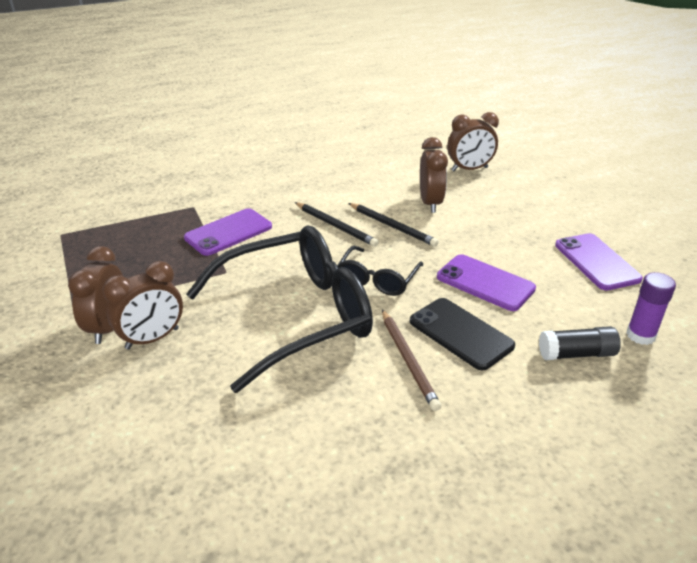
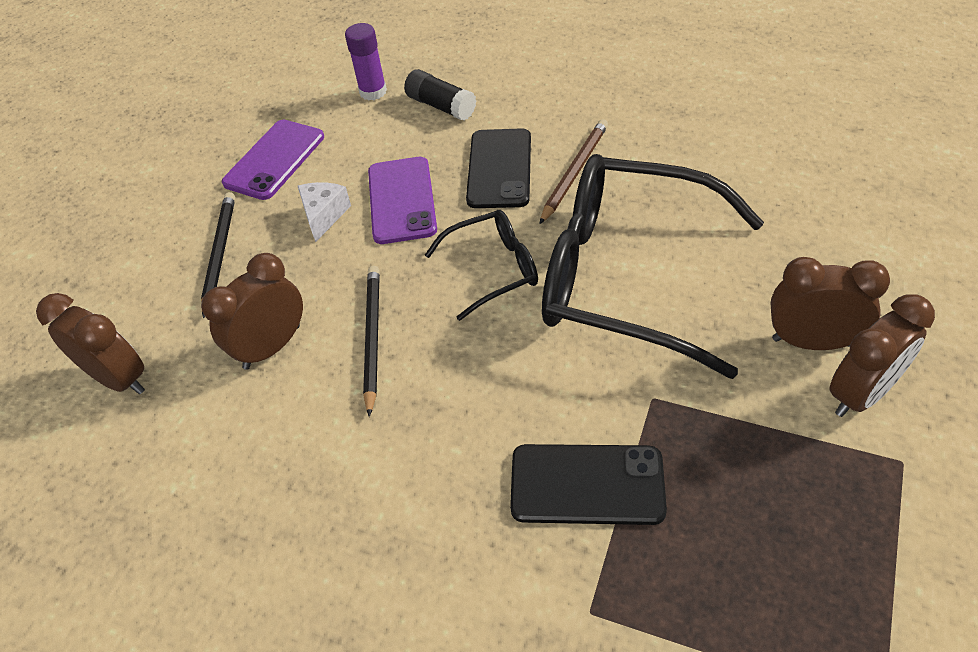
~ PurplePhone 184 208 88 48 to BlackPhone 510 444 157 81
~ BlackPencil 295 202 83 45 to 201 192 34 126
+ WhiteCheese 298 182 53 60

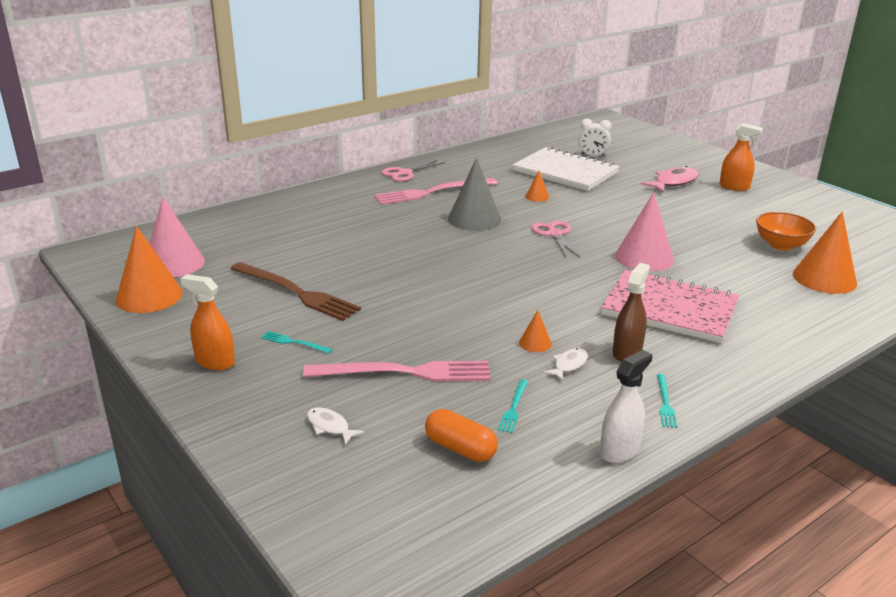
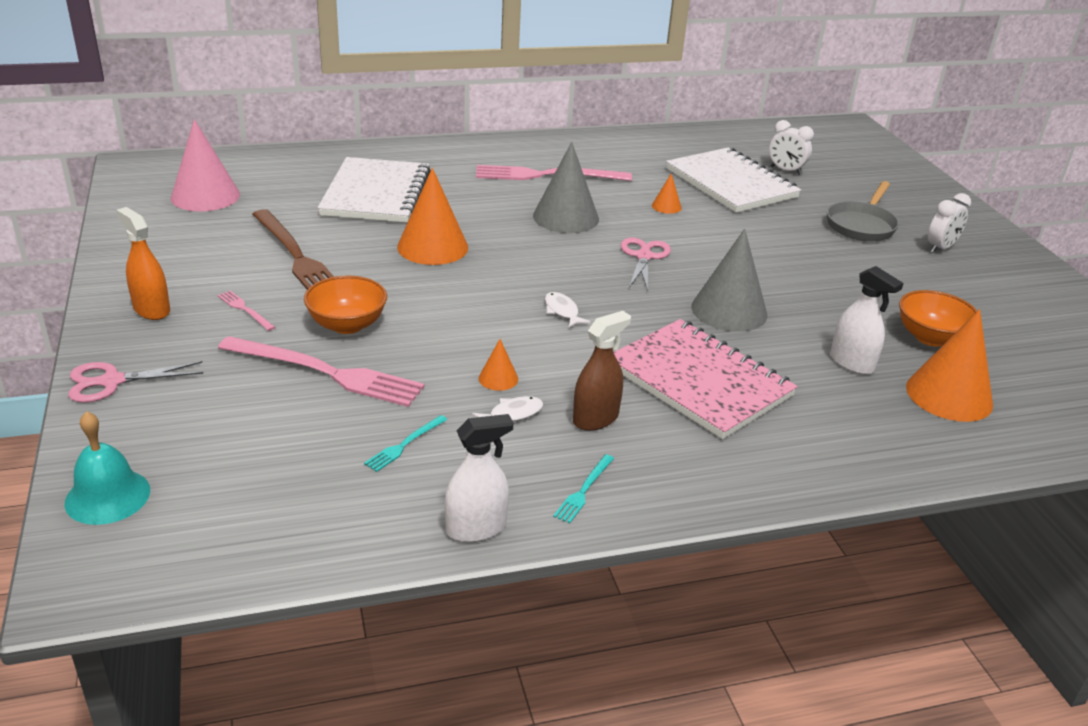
~ OrangeCone 116 226 67 87 to 397 168 71 97
~ TurquoiseFork 261 331 72 23 to PinkFork 217 291 58 40
~ WhiteFish 307 407 57 38 to 545 292 46 36
~ PinkScissors 381 160 64 22 to 68 361 135 42
- OrangeCapsule 425 409 73 53
~ PinkCone 615 192 59 80 to GreyCone 692 229 75 103
~ PinkFish 641 166 58 27 to GreyPan 827 181 72 60
~ OrangeSprayBottle 720 123 43 68 to WhiteClock 928 193 43 60
+ TurquoiseBell 64 411 86 114
+ OrangeBowl 304 276 83 58
+ WhiteNotebook 318 157 113 66
+ WhiteSprayBottle 830 266 73 109

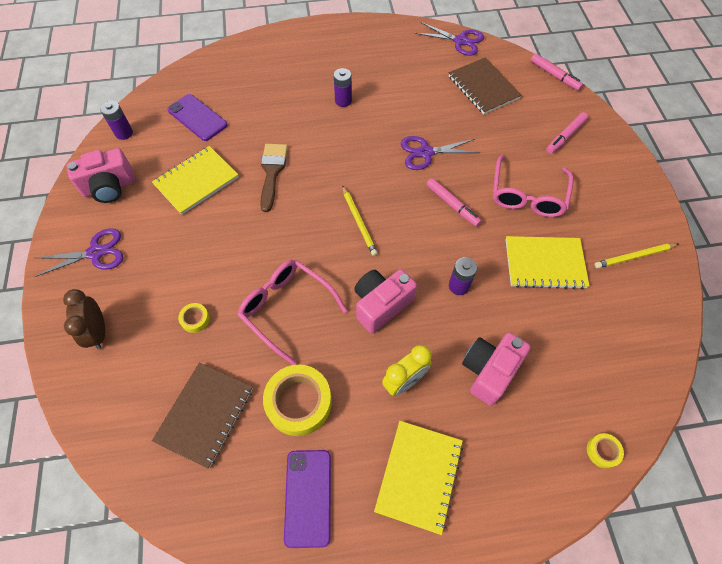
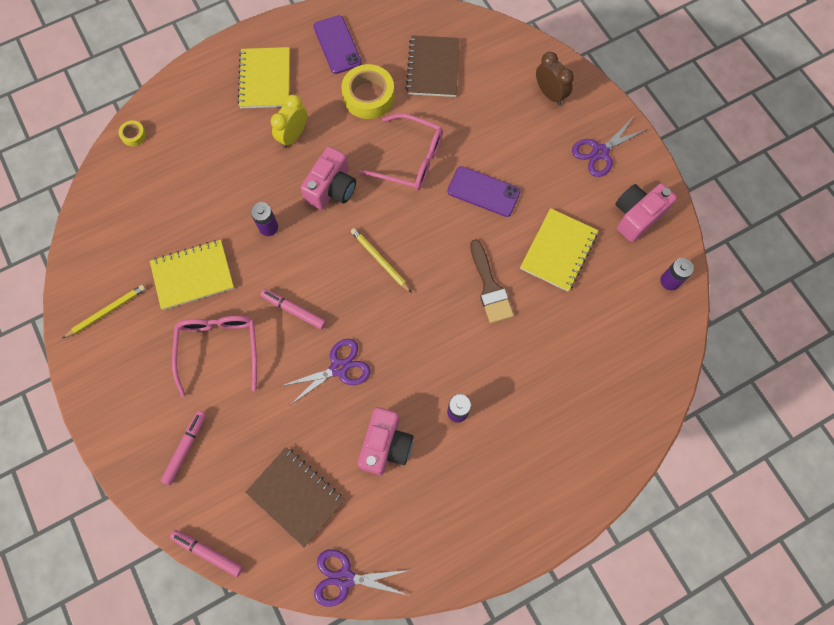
~ PurplePhone 167 94 61 47 to 447 166 73 51
- YellowTape 178 303 32 30
~ PinkCamera 462 332 68 74 to 358 407 56 68

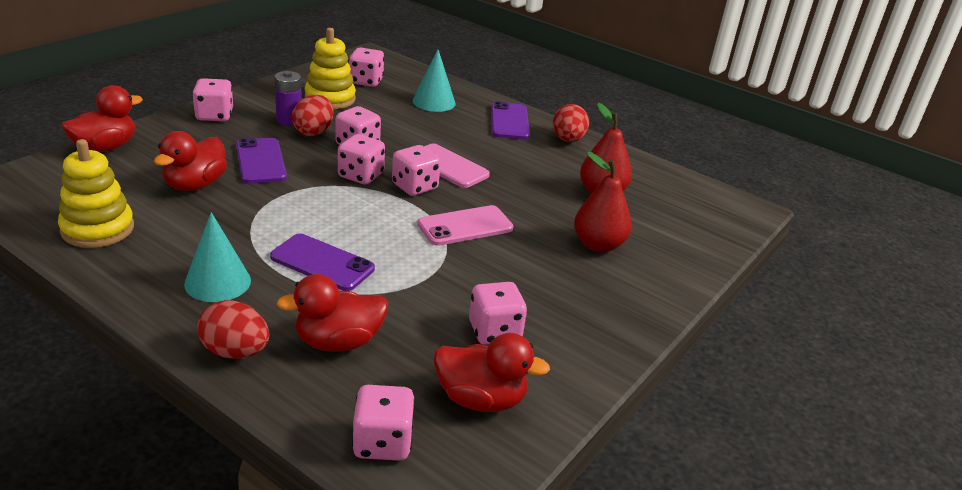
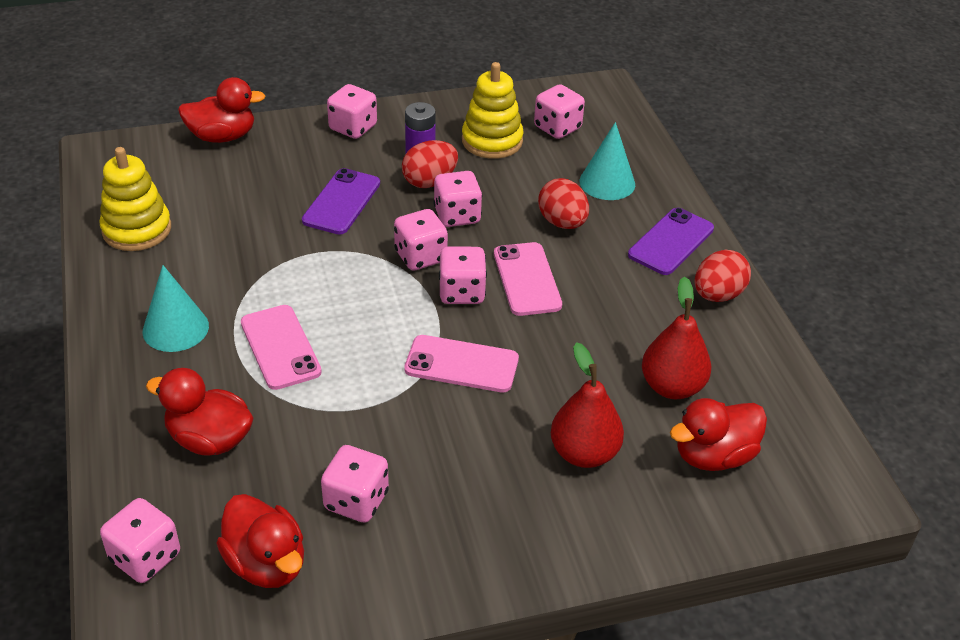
~ RedDuck 154 131 73 60 to 670 398 97 73
~ RedEgg 197 300 73 59 to 538 178 51 51
~ PurplePhone 270 234 105 57 to PinkPhone 241 305 81 85

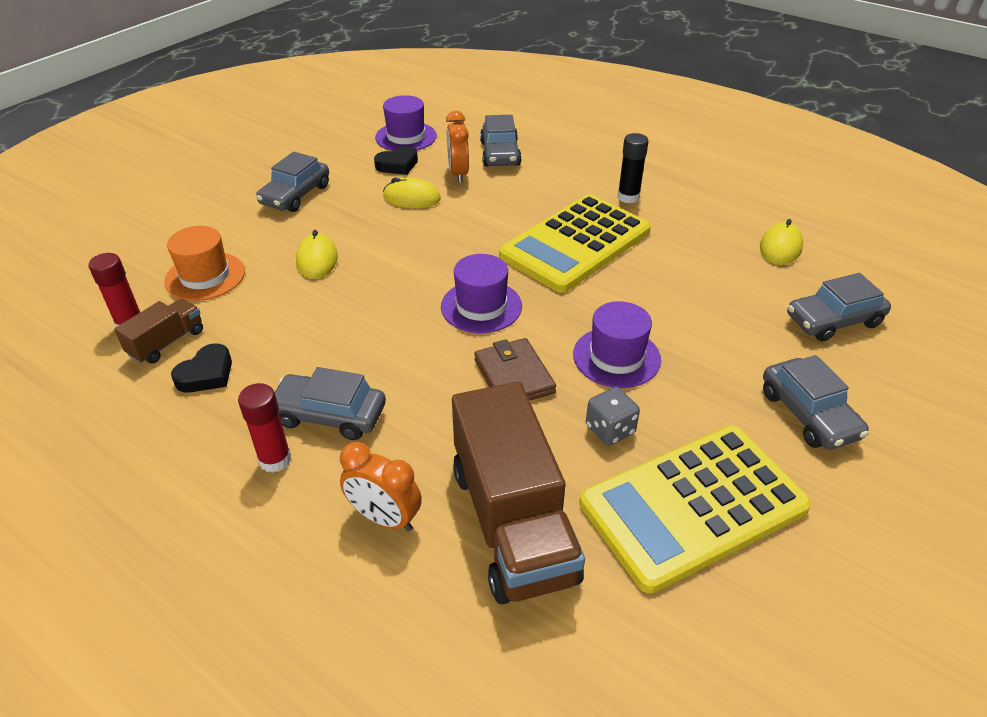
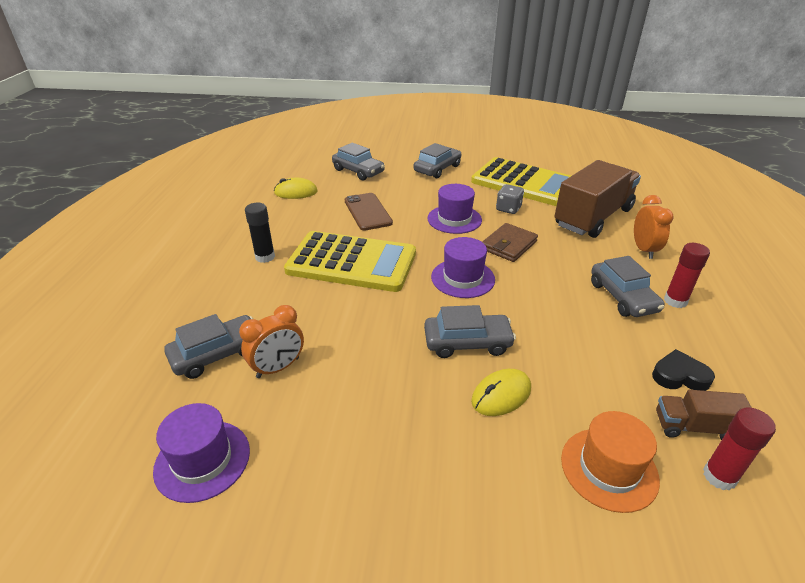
~ GreyCar 256 152 73 60 to 424 305 92 53
- BlackHeart 374 146 44 29
- YellowMouse 383 178 58 30
+ BrownPhone 345 193 48 38

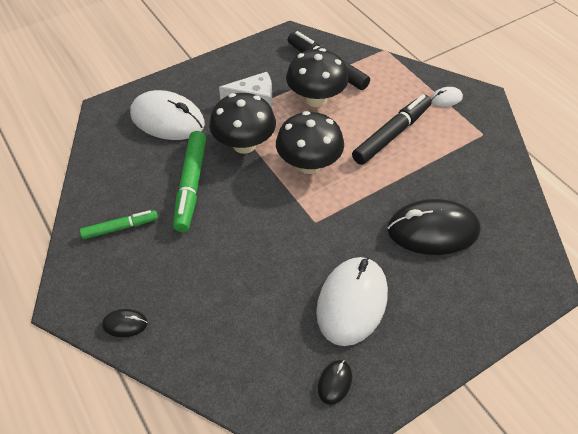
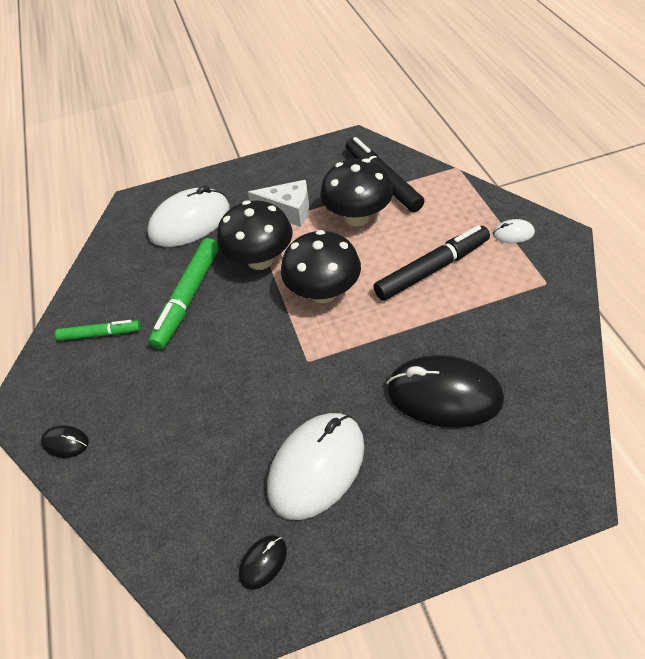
~ WhiteMouse 130 90 75 50 = 147 185 83 62 75 degrees counterclockwise

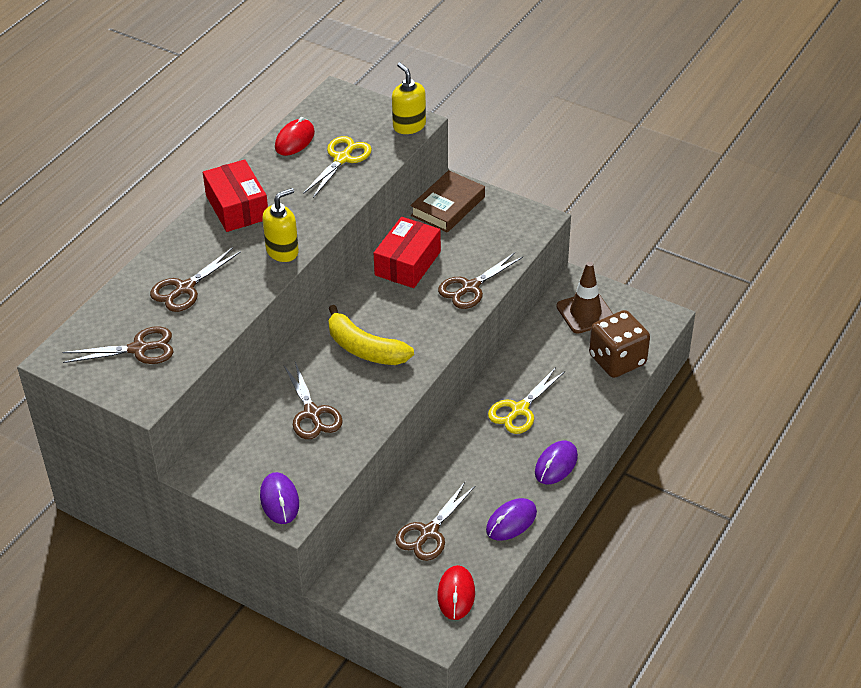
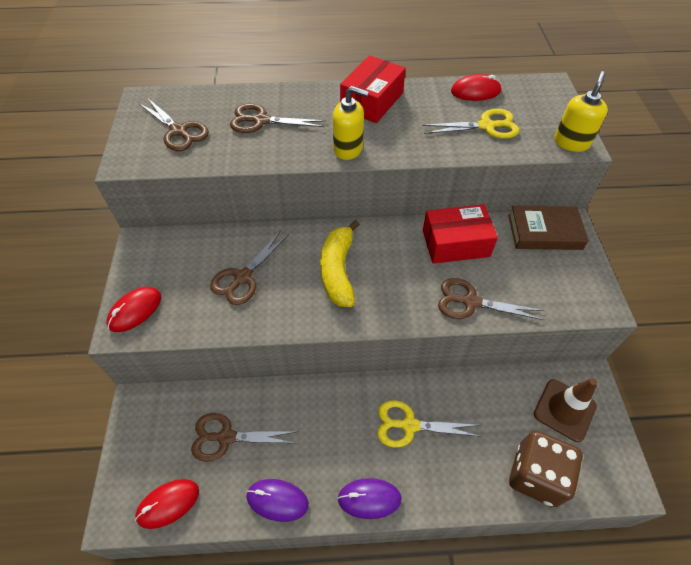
~ PurpleMouse 260 472 39 52 to RedMouse 107 287 54 45

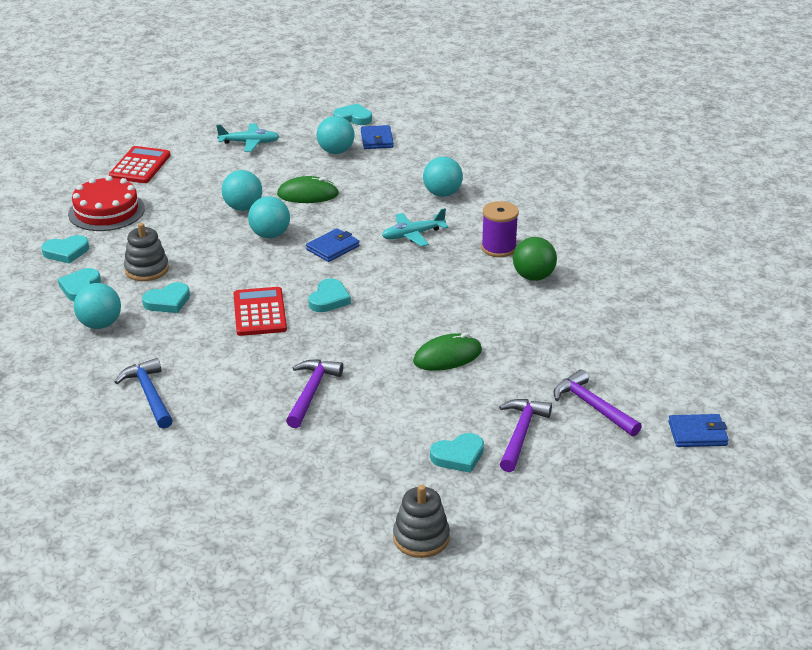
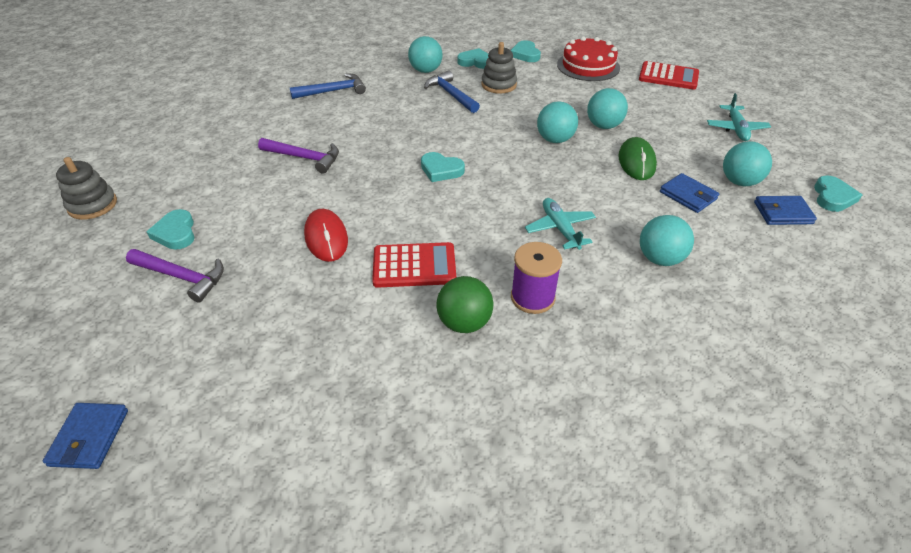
~ TurquoiseHeart 142 282 48 31 to BlueHammer 424 71 56 42
~ RedCalculator 233 287 54 49 to 372 242 84 46
~ BlueWallet 306 228 53 34 to 660 173 60 40
~ GreenMouse 413 333 69 38 to RedMouse 304 209 44 53
- PurpleHammer 554 369 88 67

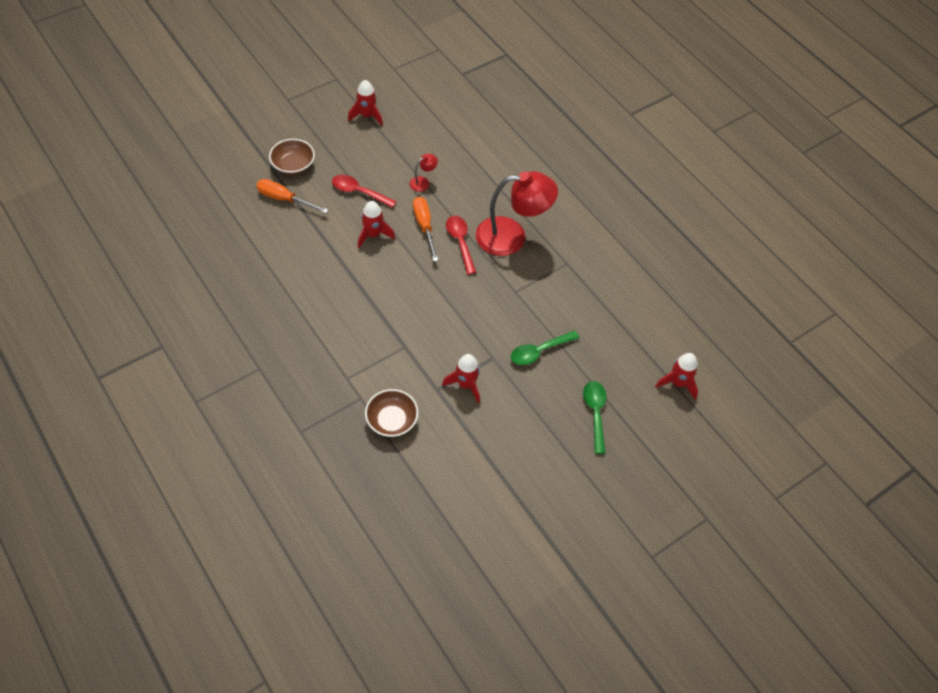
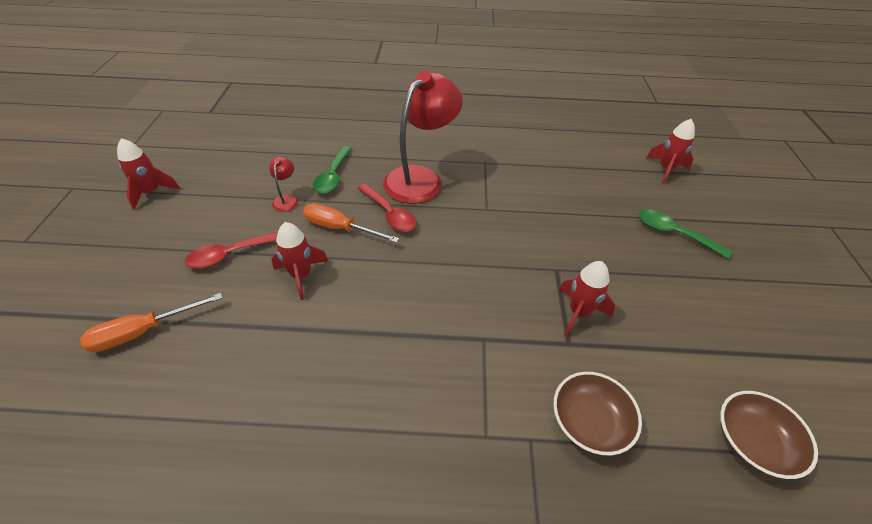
~ BrownBowl 269 139 46 36 to 720 391 98 88
~ RedSpoon 446 216 30 59 = 358 184 59 48 150 degrees counterclockwise
~ GreenSpoon 511 330 68 35 to 313 146 39 48

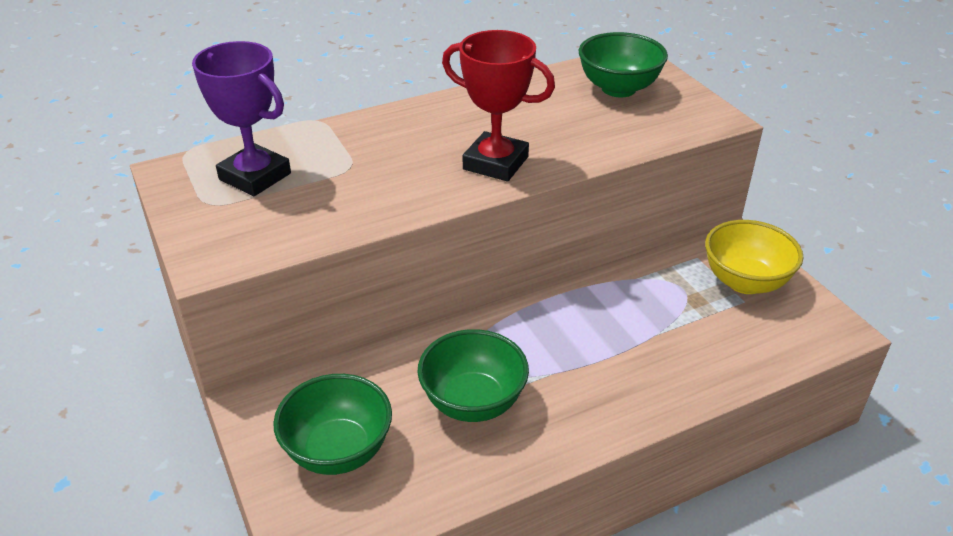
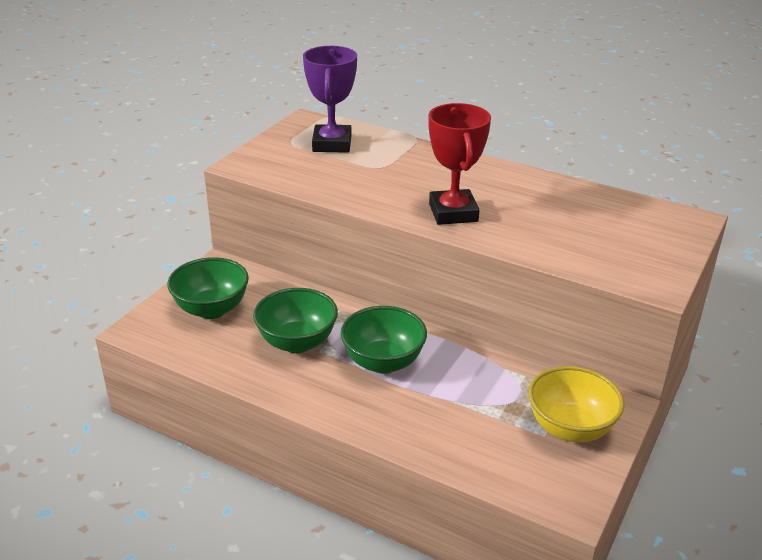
~ GreenBowl 579 32 89 65 to 341 306 86 68

